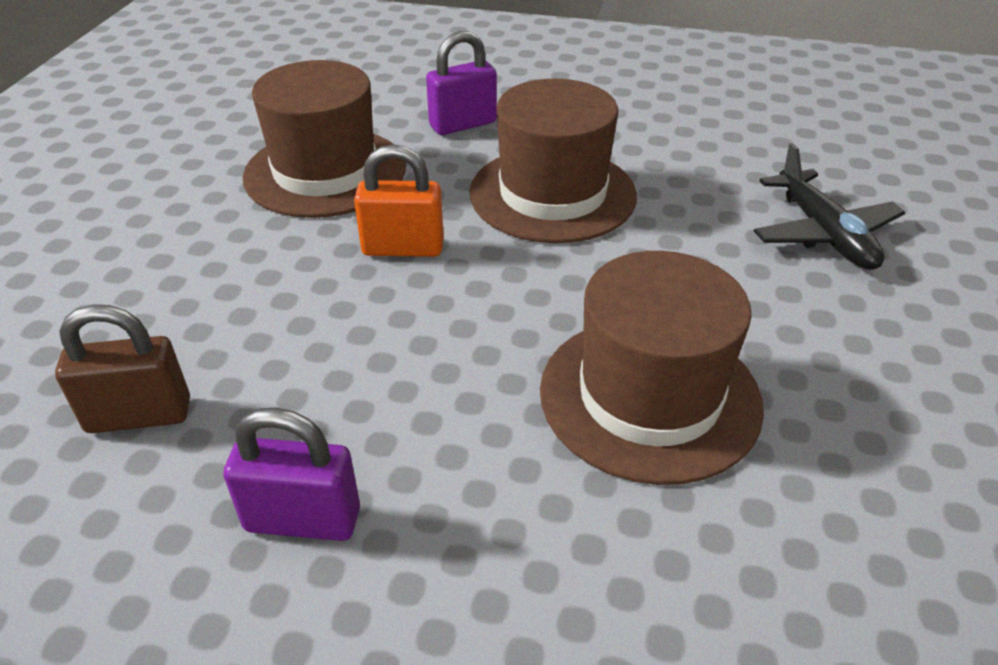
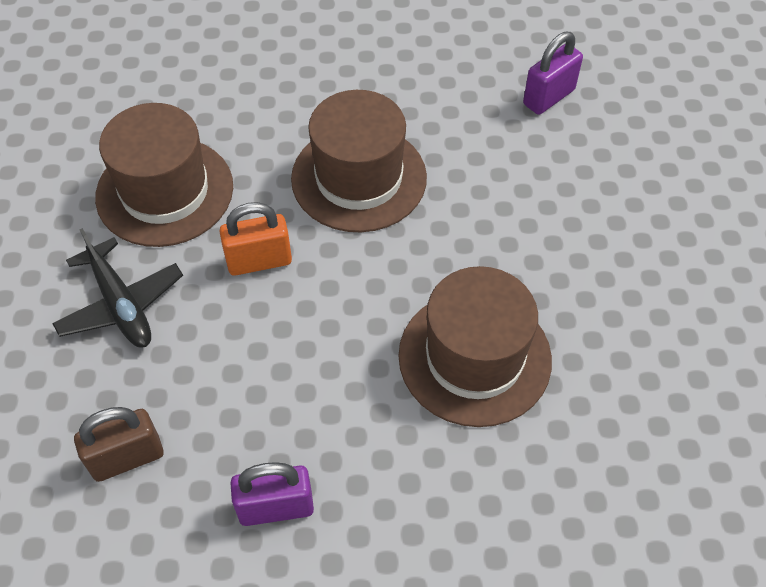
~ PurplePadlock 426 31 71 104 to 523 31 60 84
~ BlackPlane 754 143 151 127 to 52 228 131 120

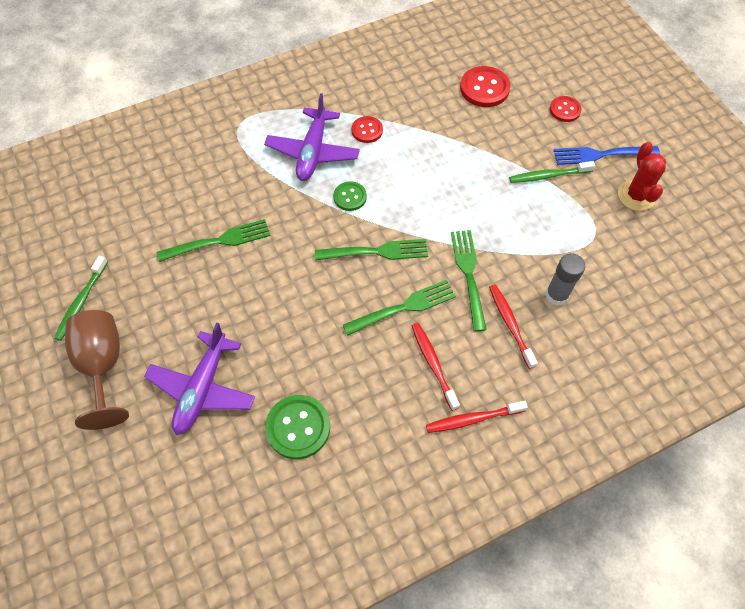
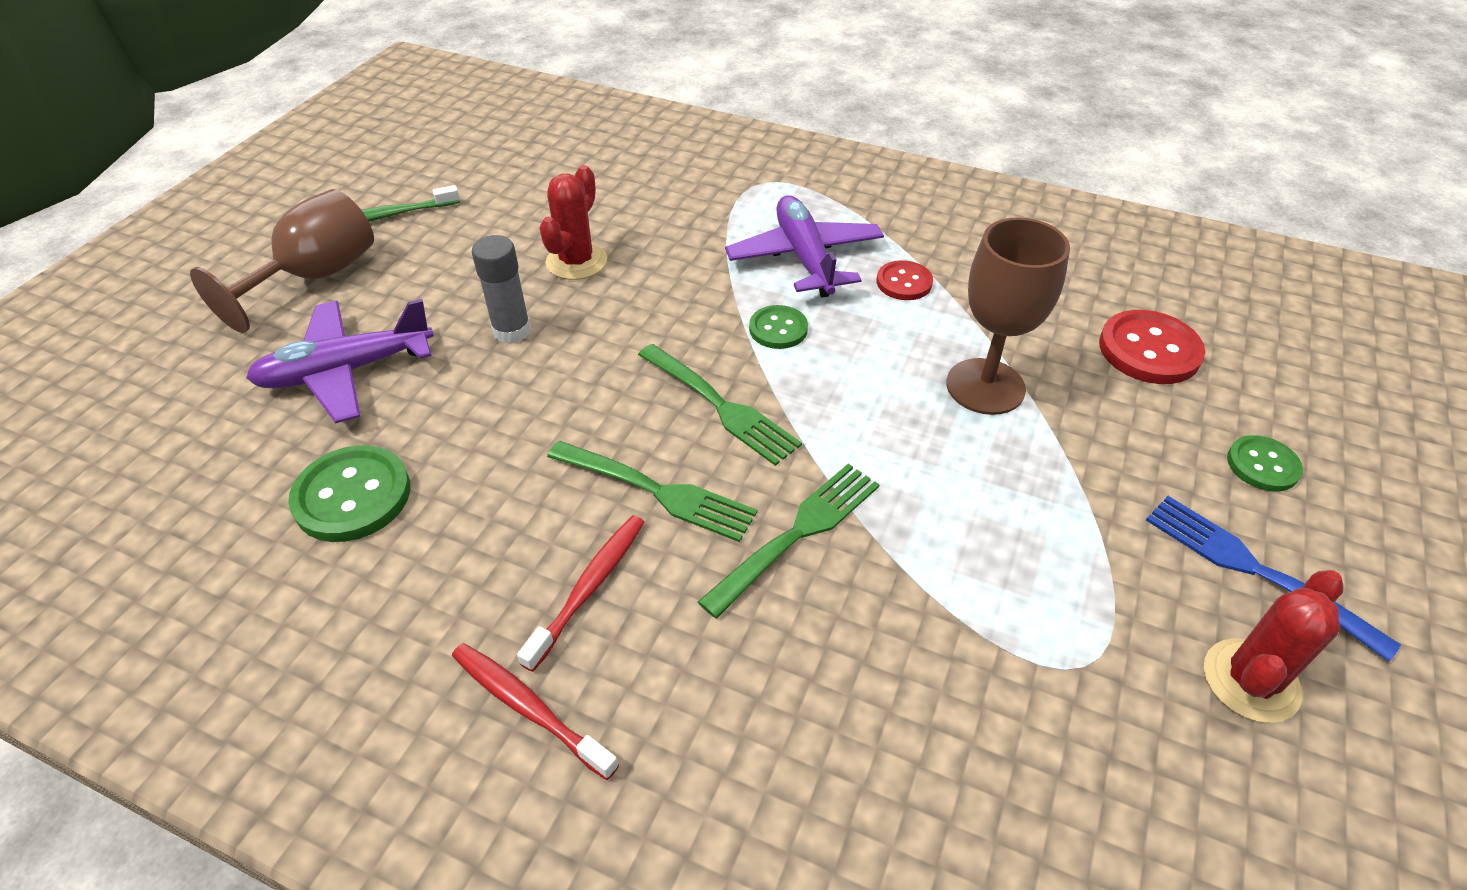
~ GreenFork 157 219 113 43 to RedCactus 540 165 67 115
~ PurplePlane 264 93 96 88 = 725 195 159 103 105 degrees clockwise
- RedToothbrush 489 284 49 85
- GreenToothbrush 509 161 86 22
~ GreyGlueStick 545 253 40 52 to 472 235 59 108
~ RedButton 550 96 32 26 to GreenButton 1227 435 76 57
+ BrownGoblet 946 217 124 198

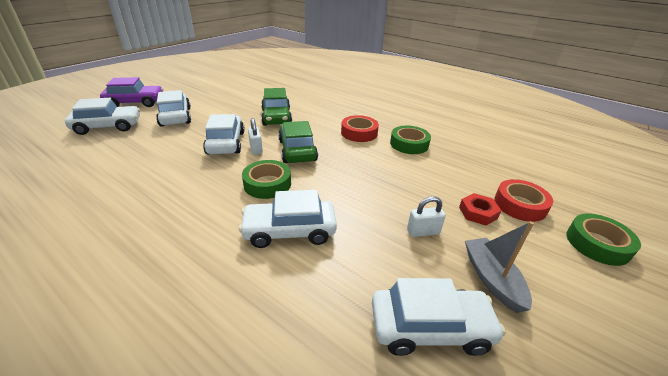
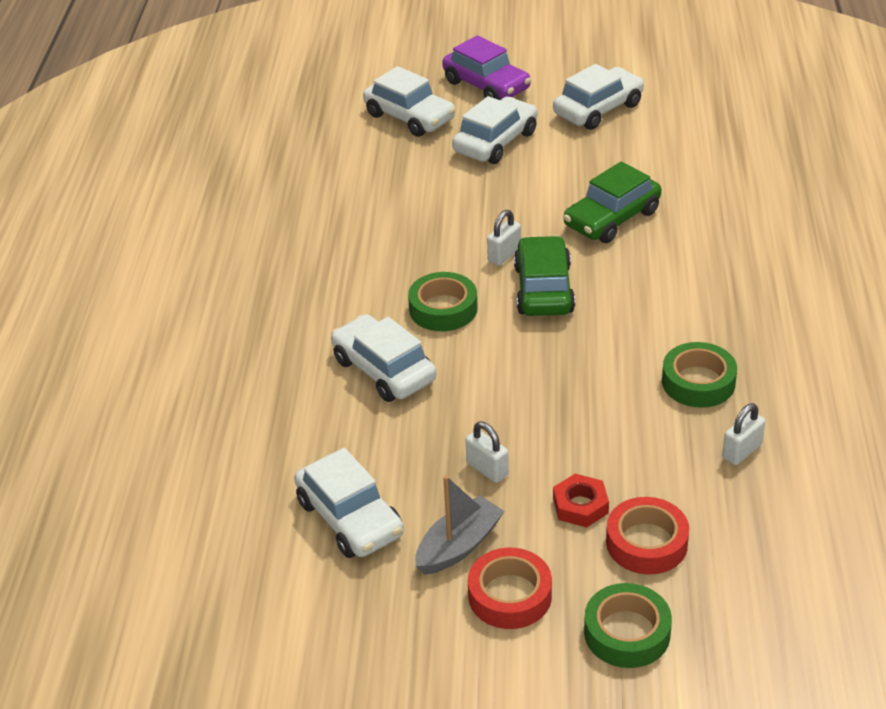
~ WhiteCar 203 114 42 40 to 553 64 91 66
~ GreenCar 278 121 40 42 = 514 235 61 81 45 degrees counterclockwise
~ RedTape 341 115 38 27 to 468 548 84 81
+ WhitePadlock 722 403 43 62

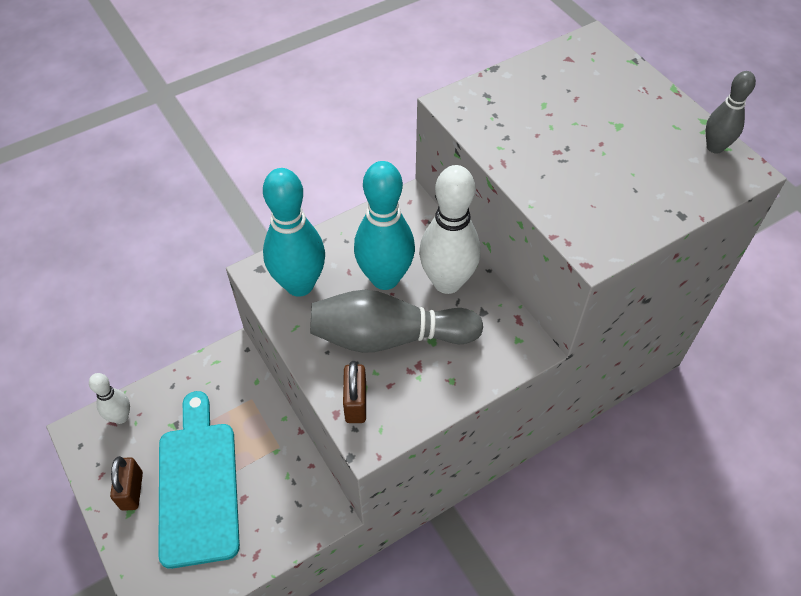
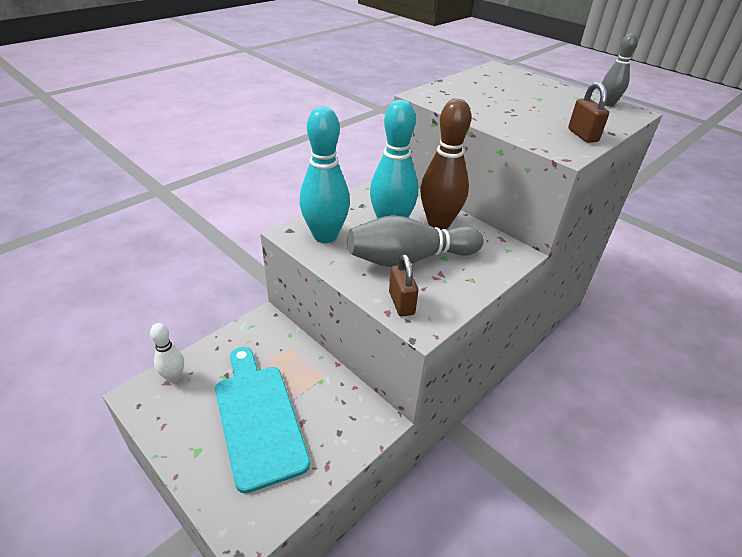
~ BrownPadlock 110 456 33 55 to 568 82 41 61
~ WhiteBowlingPin 419 165 62 129 to BrownBowlingPin 420 99 51 131

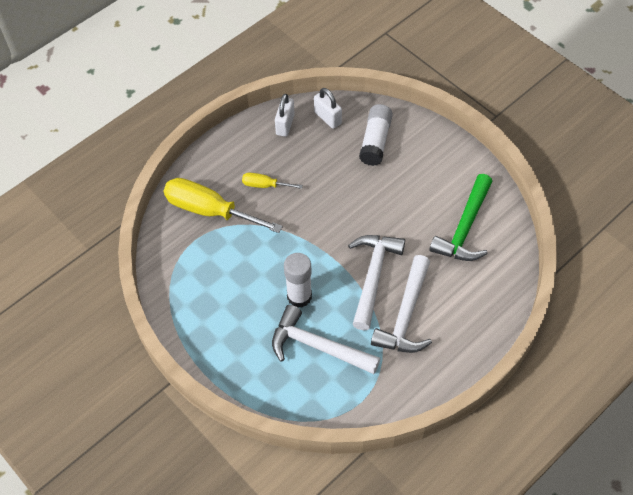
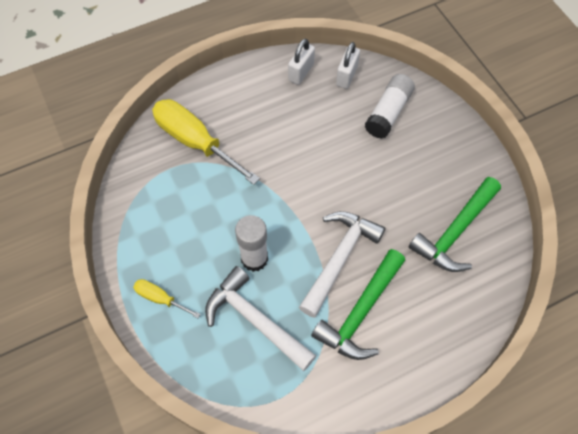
~ YellowScrewdriver 242 172 61 17 to 133 279 68 39
~ WhitePadlock 314 88 28 41 = 336 42 24 47 45 degrees clockwise
~ WhiteHammer 371 255 61 98 to GreenHammer 311 249 94 111

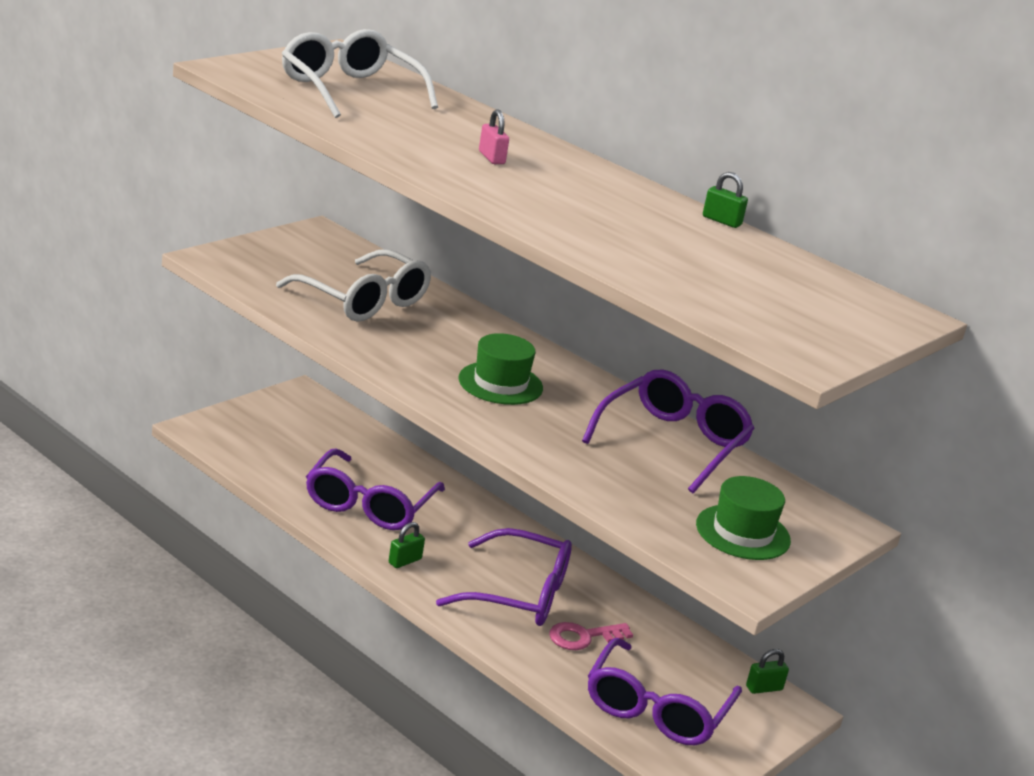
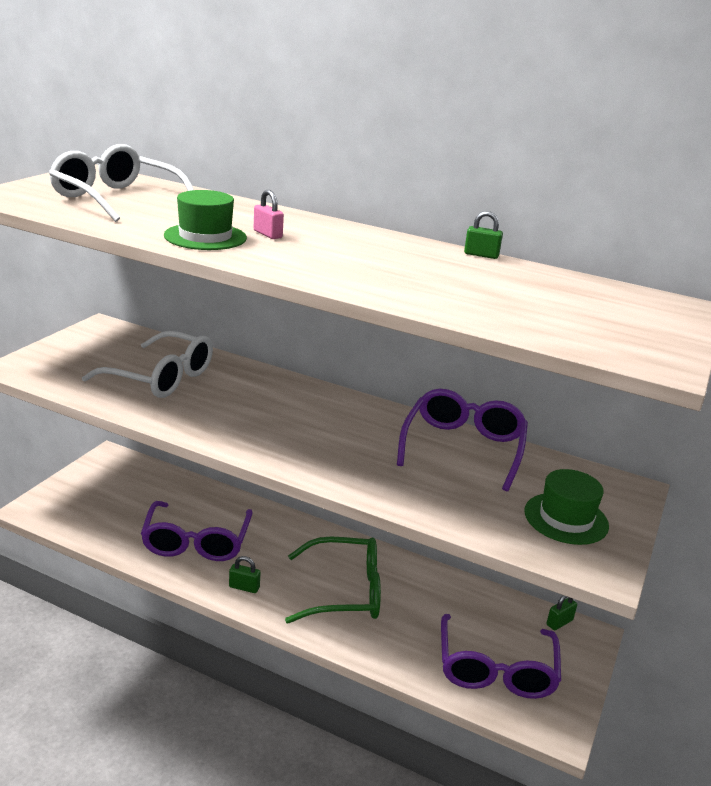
~ GreenPadlock 389 522 36 46 = 229 556 31 37 75 degrees clockwise
~ PurpleGlasses 436 528 136 98 to GreenGlasses 285 537 96 87
~ GreenHat 458 333 85 72 to 164 190 83 60
- PinkKey 549 622 84 28

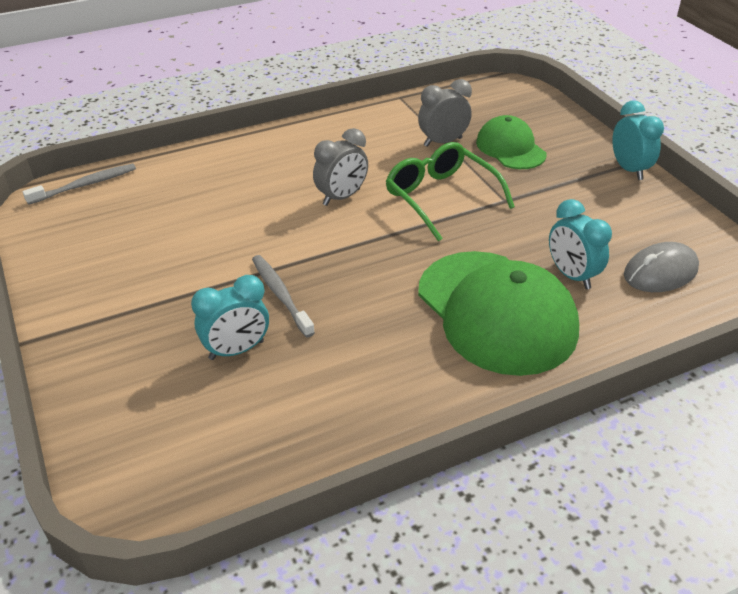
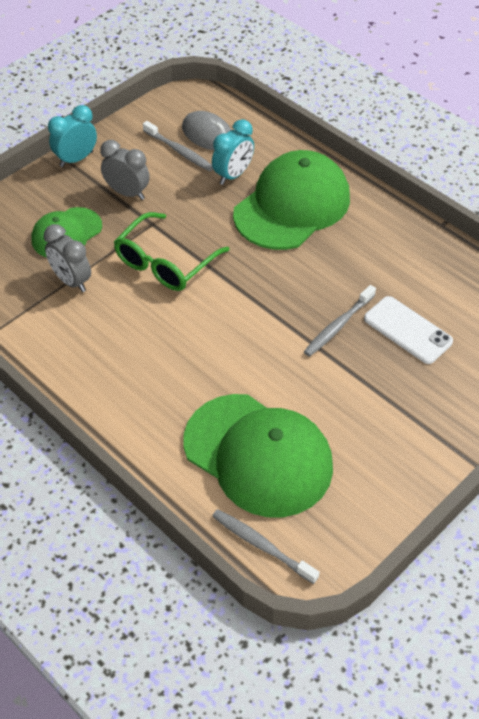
~ TurquoiseClock 191 275 78 85 to WhitePhone 364 296 89 68
~ GreyClock 313 128 55 78 to 100 140 50 60
+ GreyToothbrush 143 121 70 51
+ GreenCap 183 394 150 123

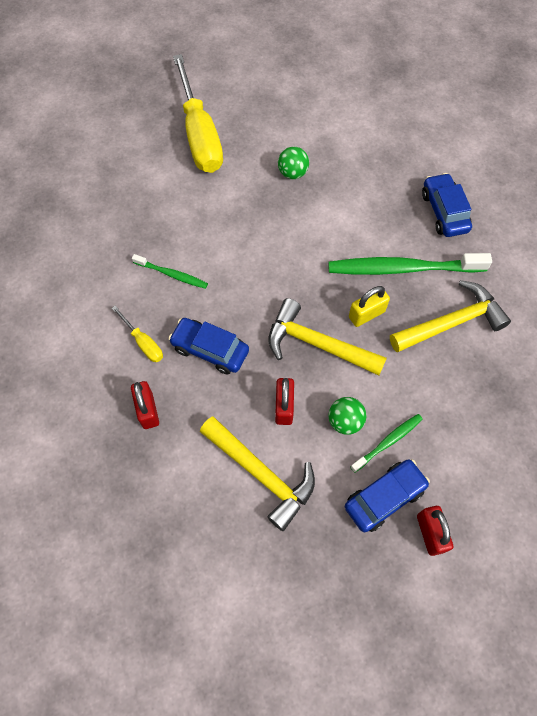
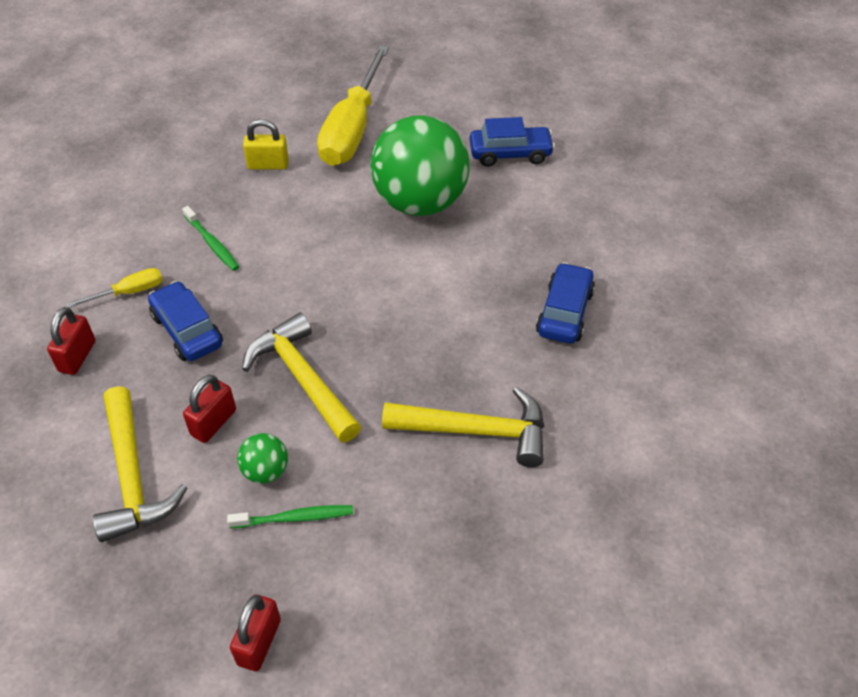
~ YellowScrewdriver 112 306 51 56 = 67 268 96 40 105 degrees counterclockwise
~ GreenBall 278 147 31 32 = 371 115 99 101 x2.43
- GreenToothbrush 328 253 164 22
~ BlueCar 345 459 85 73 to 470 117 85 50
~ YellowPadlock 349 286 41 41 to 243 119 46 51

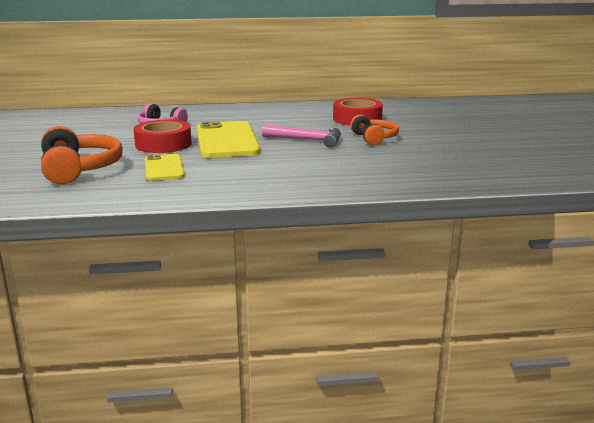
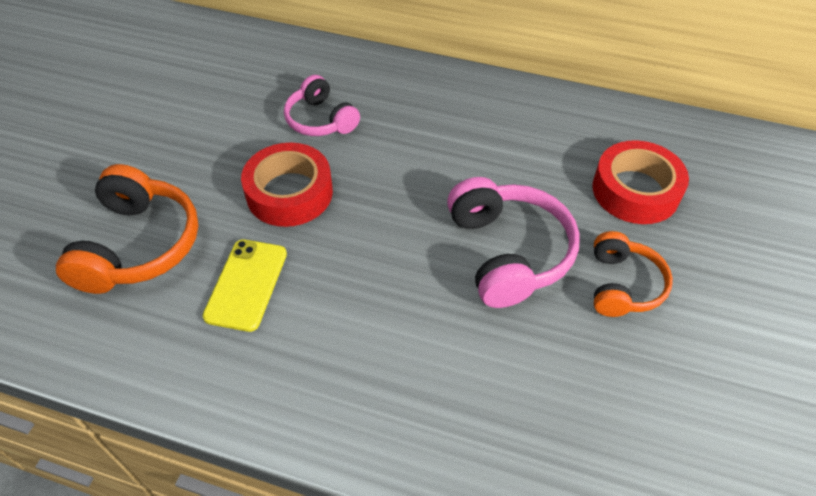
- YellowPhone 197 121 63 37
~ PinkHammer 262 124 79 24 to PinkHeadphones 447 177 133 131

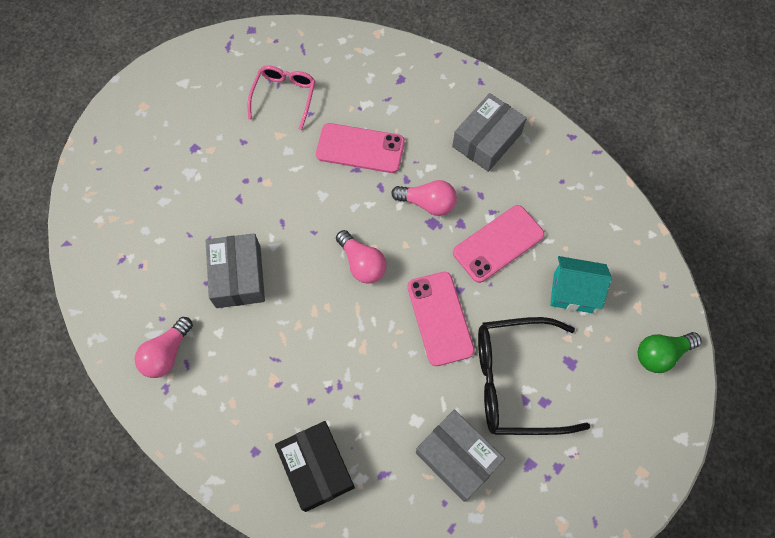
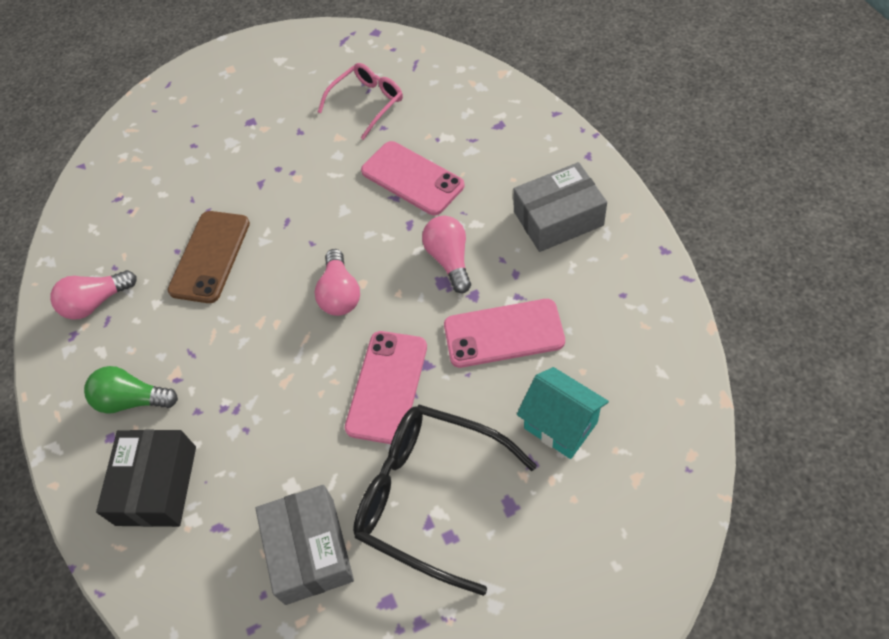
~ GreyBox 206 233 59 75 to BrownPhone 168 211 82 92
~ PinkLightBulb 391 180 66 36 = 422 216 49 77 150 degrees counterclockwise
~ GreenLightBulb 638 332 64 41 to 84 366 94 48

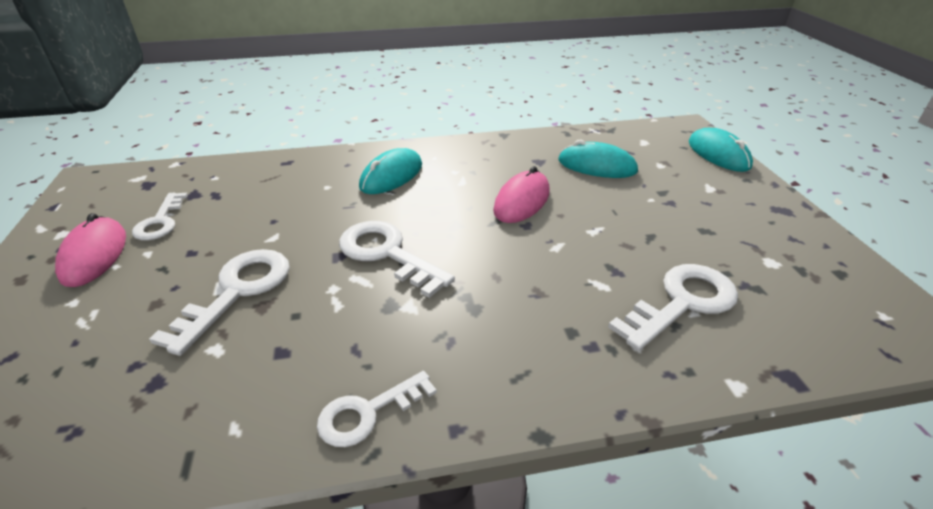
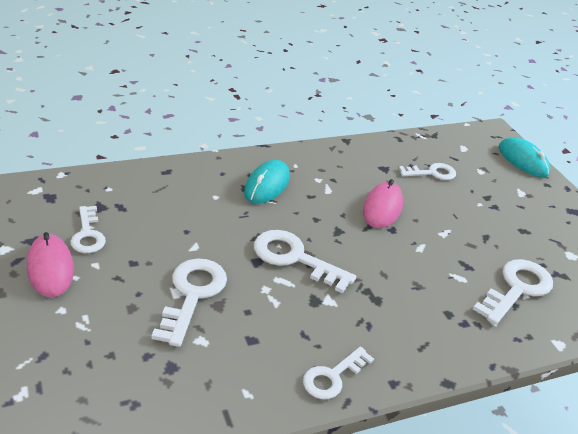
~ TurquoiseMouse 558 140 80 38 to WhiteKey 399 163 57 17

